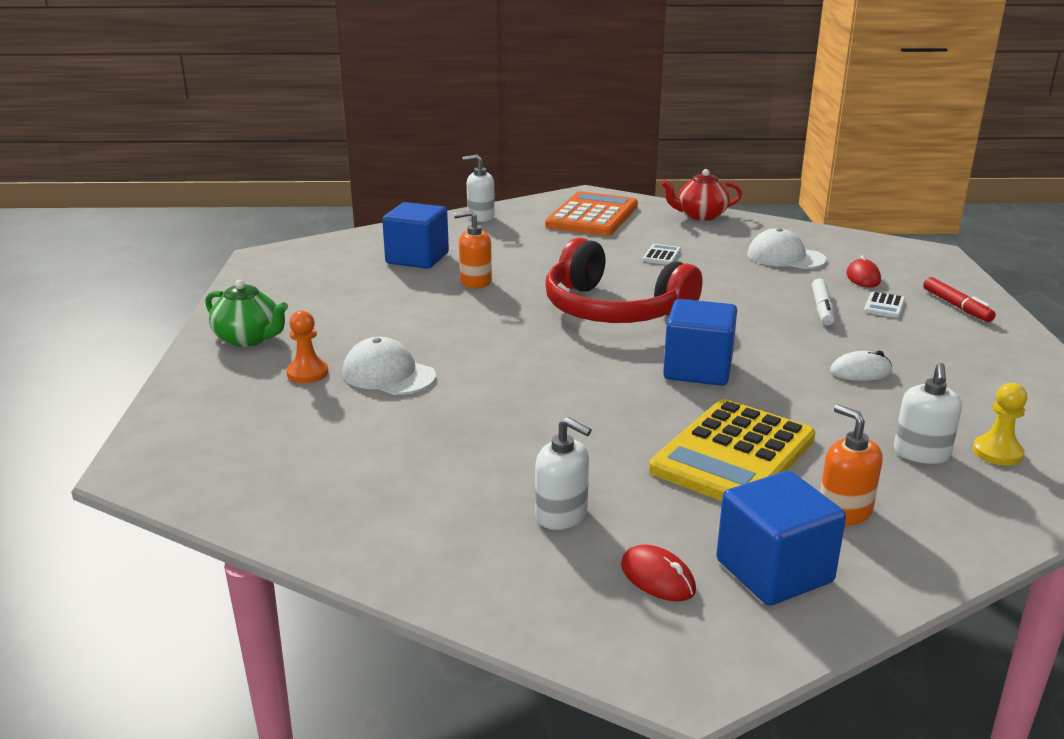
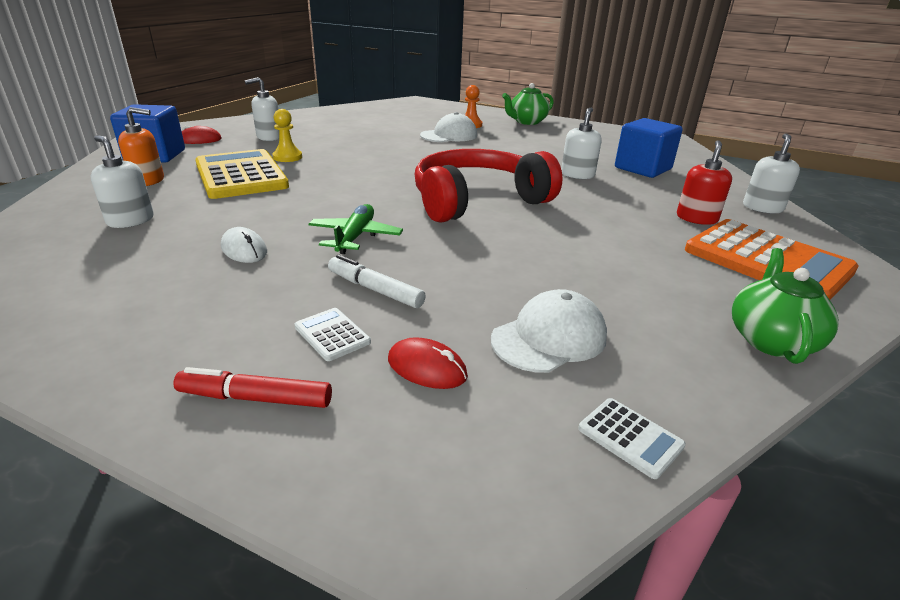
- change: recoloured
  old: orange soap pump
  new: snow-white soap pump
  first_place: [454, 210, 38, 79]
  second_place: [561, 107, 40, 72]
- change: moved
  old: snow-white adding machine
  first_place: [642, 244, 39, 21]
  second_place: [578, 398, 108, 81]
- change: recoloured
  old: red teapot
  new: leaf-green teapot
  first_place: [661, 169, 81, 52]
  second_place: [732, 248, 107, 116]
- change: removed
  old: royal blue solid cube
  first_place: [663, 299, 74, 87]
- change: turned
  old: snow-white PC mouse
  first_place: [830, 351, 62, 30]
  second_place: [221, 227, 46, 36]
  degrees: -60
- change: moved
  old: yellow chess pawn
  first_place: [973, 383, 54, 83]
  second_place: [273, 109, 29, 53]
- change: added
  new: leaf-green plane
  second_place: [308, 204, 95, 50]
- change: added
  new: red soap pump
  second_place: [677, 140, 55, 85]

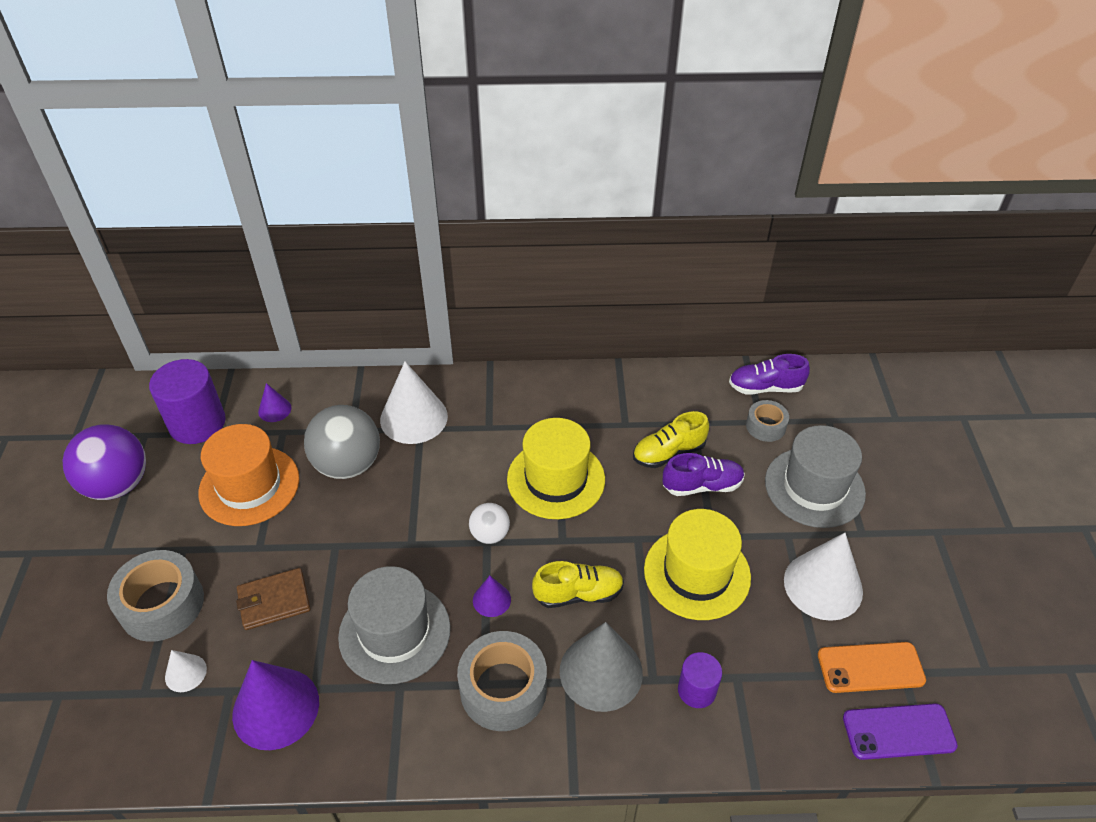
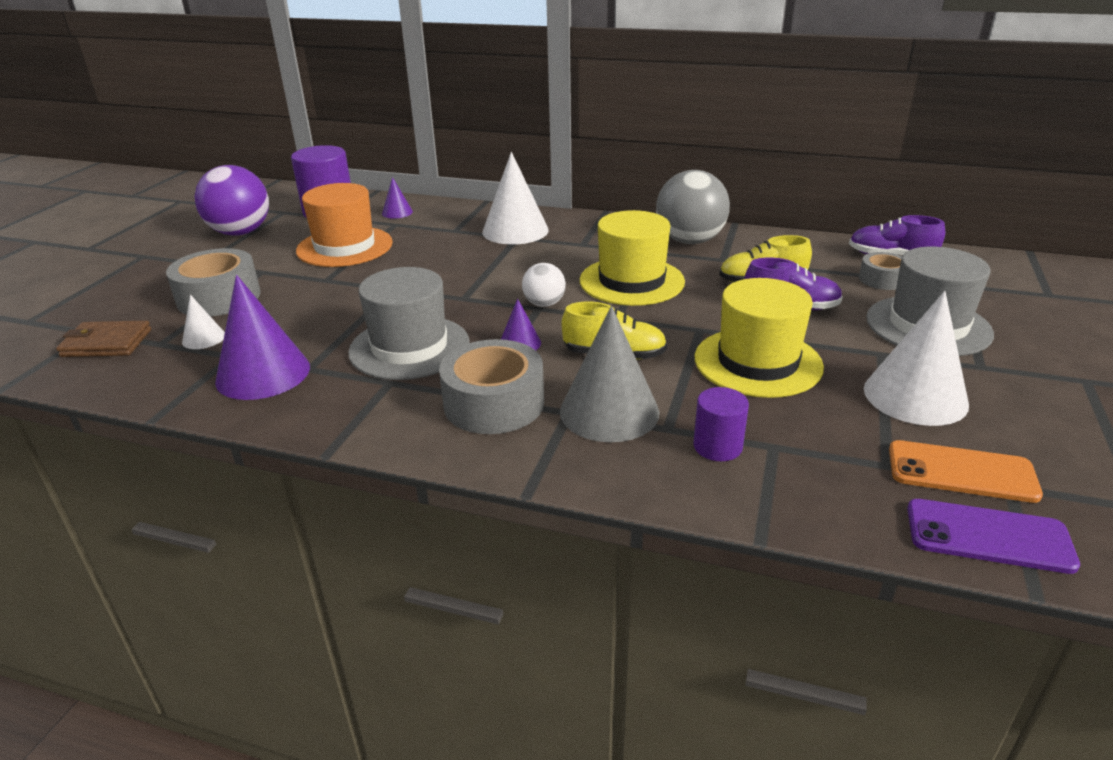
- change: moved
  old: russet wallet
  first_place: [236, 568, 74, 62]
  second_place: [56, 321, 95, 36]
- change: moved
  old: grey sphere
  first_place: [304, 405, 76, 74]
  second_place: [656, 170, 74, 74]

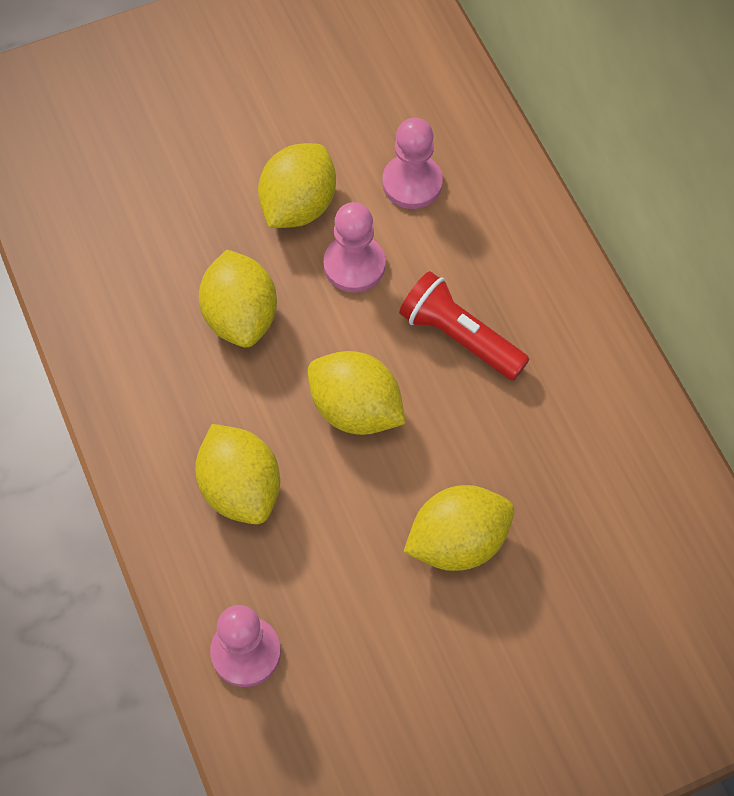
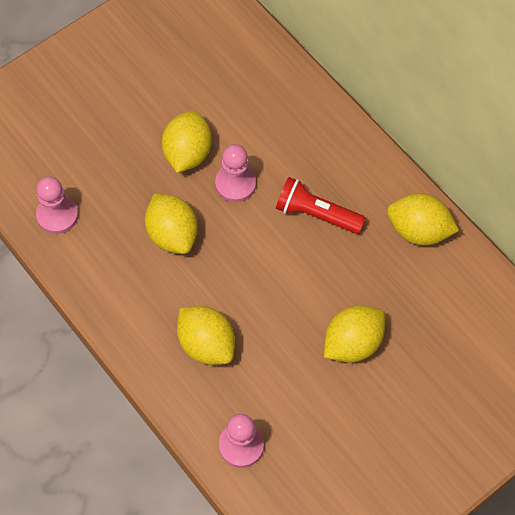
- change: moved
  old: yellow citrus fruit
  first_place: [307, 351, 99, 84]
  second_place: [387, 193, 72, 52]
- change: moved
  old: pink chess pawn
  first_place: [382, 118, 61, 91]
  second_place: [36, 177, 43, 57]

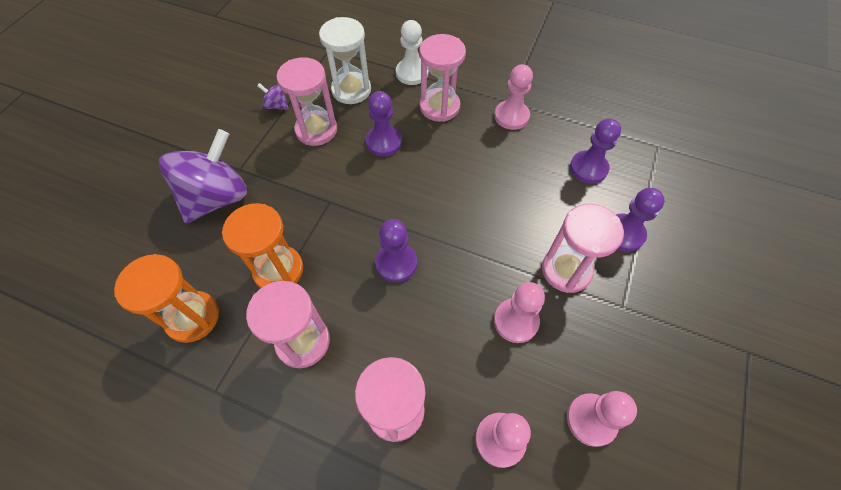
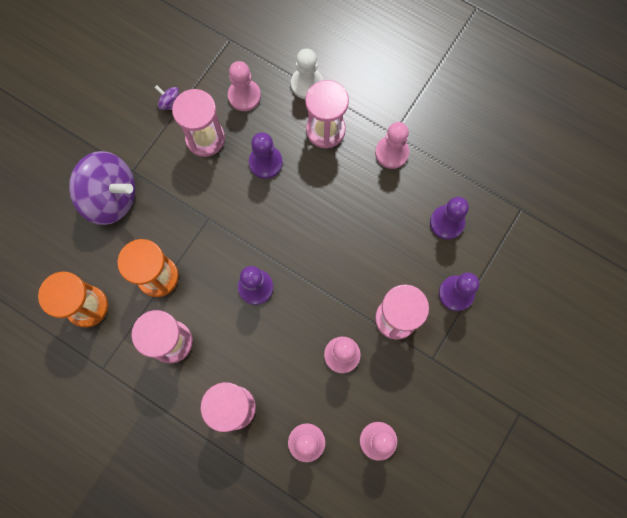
- change: turned
  old: violet spinning top
  first_place: [159, 129, 88, 94]
  second_place: [69, 151, 67, 74]
  degrees: 60
- change: replaced
  old: snow-white hourglass
  new: pink chess pawn
  first_place: [319, 17, 52, 87]
  second_place: [228, 61, 33, 50]

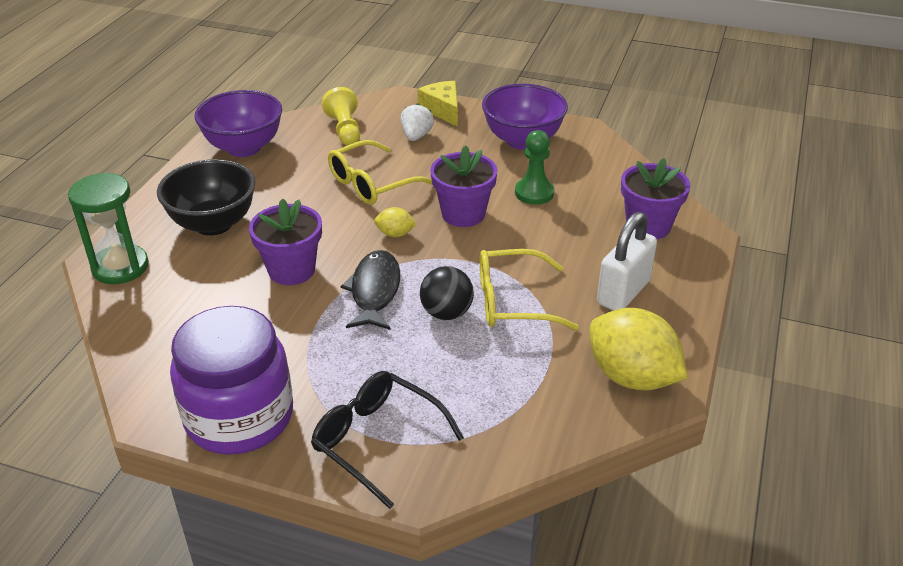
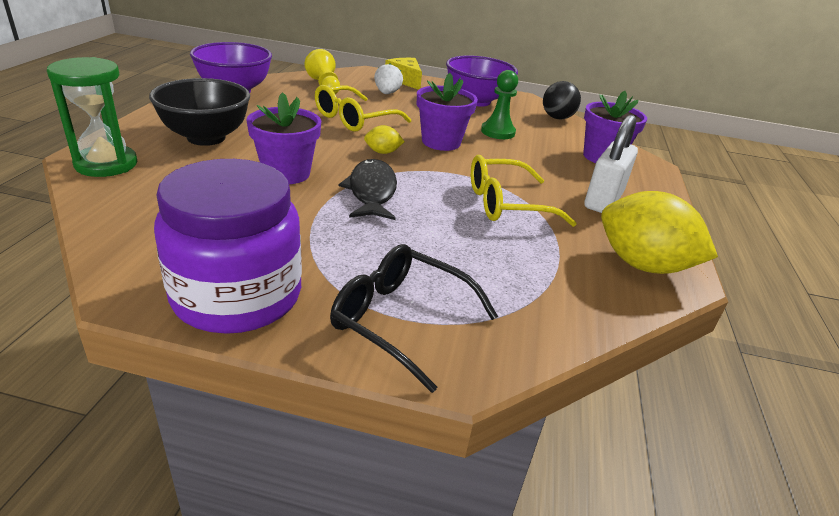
- change: moved
  old: black sphere
  first_place: [420, 266, 54, 54]
  second_place: [543, 81, 38, 38]

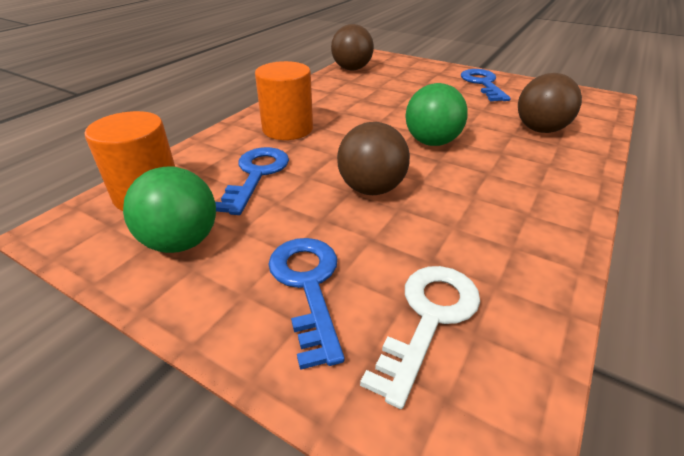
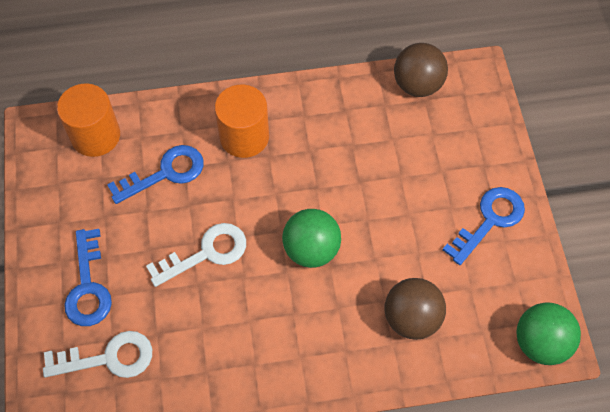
- change: moved
  old: leaf-green sphere
  first_place: [123, 166, 93, 87]
  second_place: [516, 302, 65, 63]
- change: turned
  old: royal blue latchkey
  first_place: [268, 238, 77, 132]
  second_place: [64, 229, 48, 97]
  degrees: 135
- change: replaced
  old: russet sphere
  new: snow-white latchkey
  first_place: [337, 122, 73, 73]
  second_place: [146, 223, 100, 64]

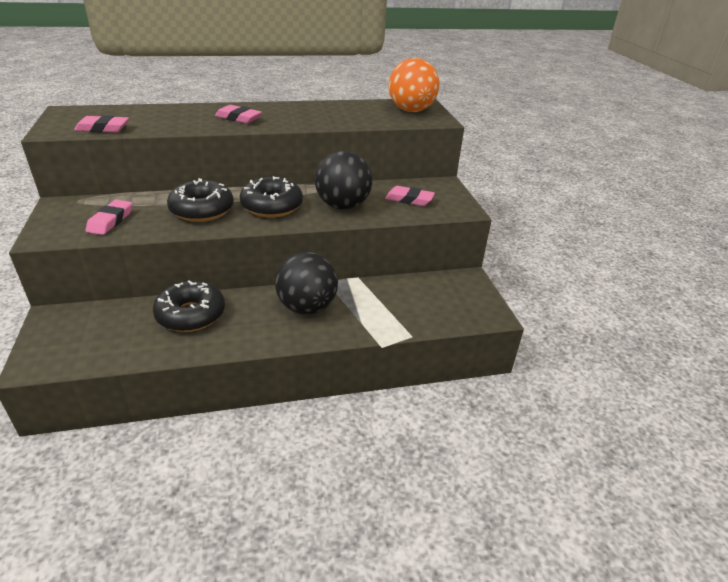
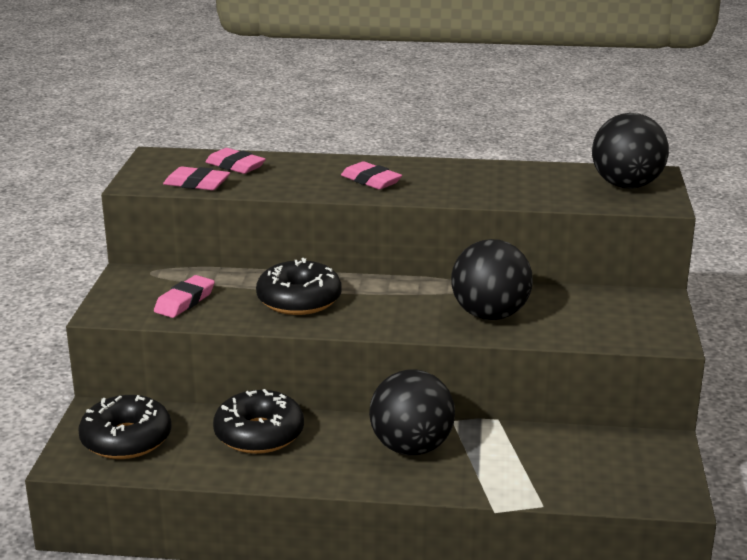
- change: moved
  old: black glazed donut
  first_place: [240, 176, 63, 41]
  second_place: [78, 395, 94, 64]
- change: moved
  old: pink gum eraser
  first_place: [385, 186, 50, 20]
  second_place: [205, 148, 61, 26]
- change: recoloured
  old: orange sphere
  new: black sphere
  first_place: [389, 58, 51, 54]
  second_place: [592, 113, 77, 76]

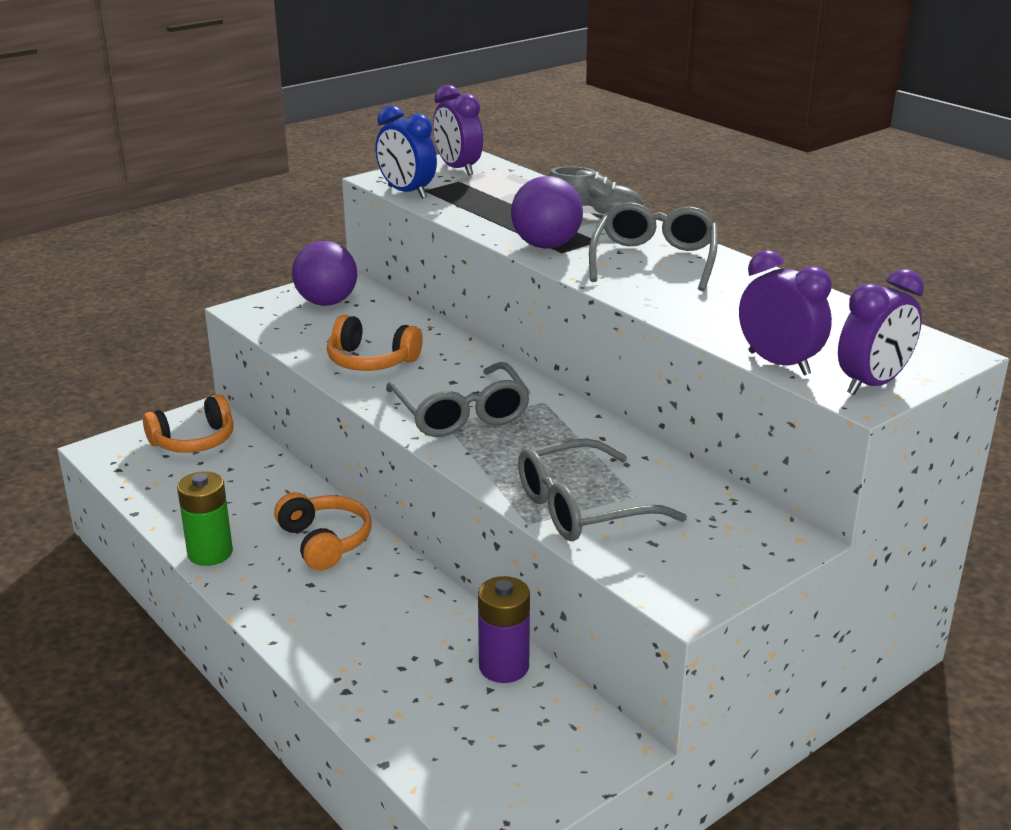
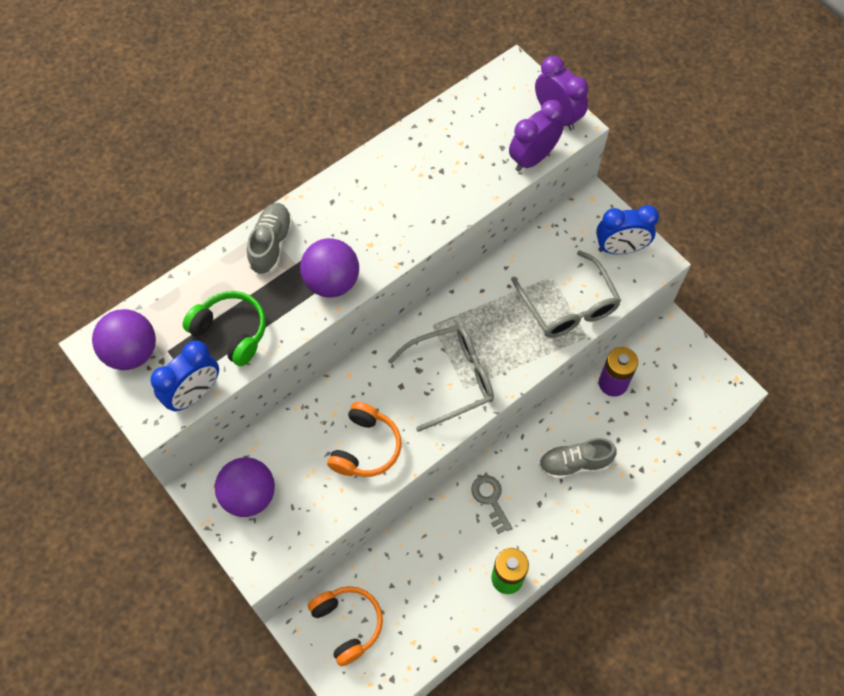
- change: replaced
  old: orange headphones
  new: grey latchkey
  first_place: [274, 492, 98, 79]
  second_place: [471, 475, 41, 59]
- change: replaced
  old: violet clock
  new: violet sphere
  first_place: [433, 85, 50, 91]
  second_place: [92, 309, 64, 61]
- change: removed
  old: grey spectacles
  first_place: [589, 202, 129, 89]
- change: added
  new: leaf-green headphones
  second_place: [183, 291, 83, 75]
- change: added
  new: grey shoe
  second_place: [539, 438, 78, 41]
- change: added
  new: royal blue clock
  second_place: [596, 205, 63, 49]

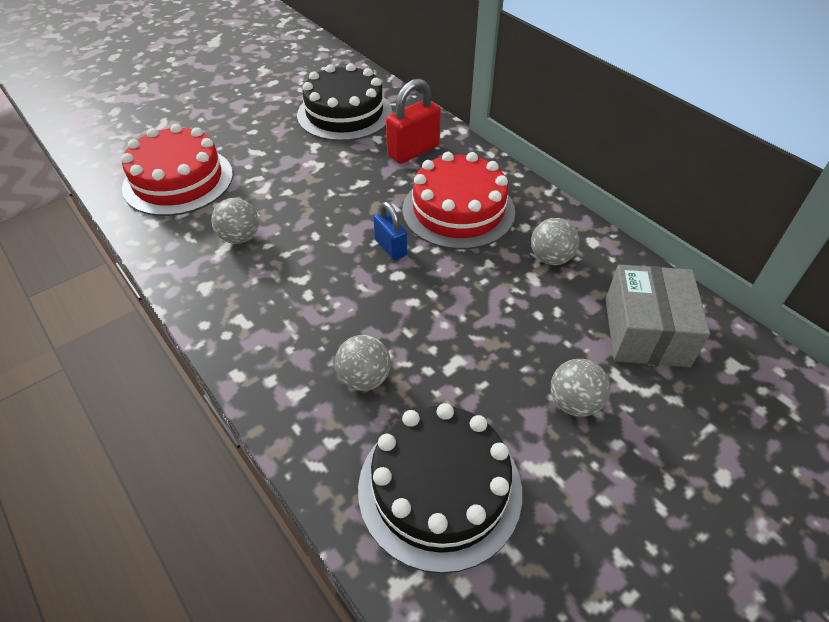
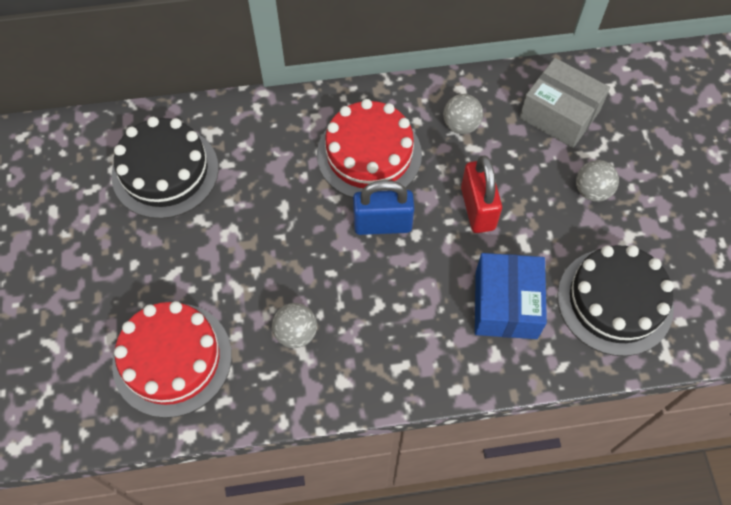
- change: replaced
  old: grey sphere
  new: royal blue package
  first_place: [335, 335, 56, 56]
  second_place: [475, 253, 72, 86]
- change: resized
  old: royal blue small lock
  first_place: [373, 202, 34, 58]
  second_place: [353, 180, 61, 55]
  factor: 1.6
- change: moved
  old: red small lock
  first_place: [386, 79, 55, 85]
  second_place: [461, 155, 41, 78]

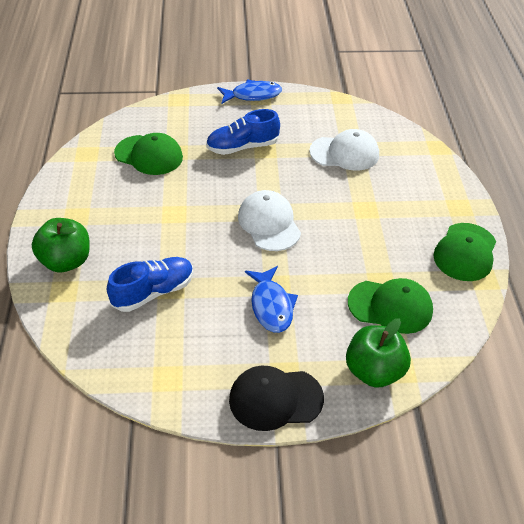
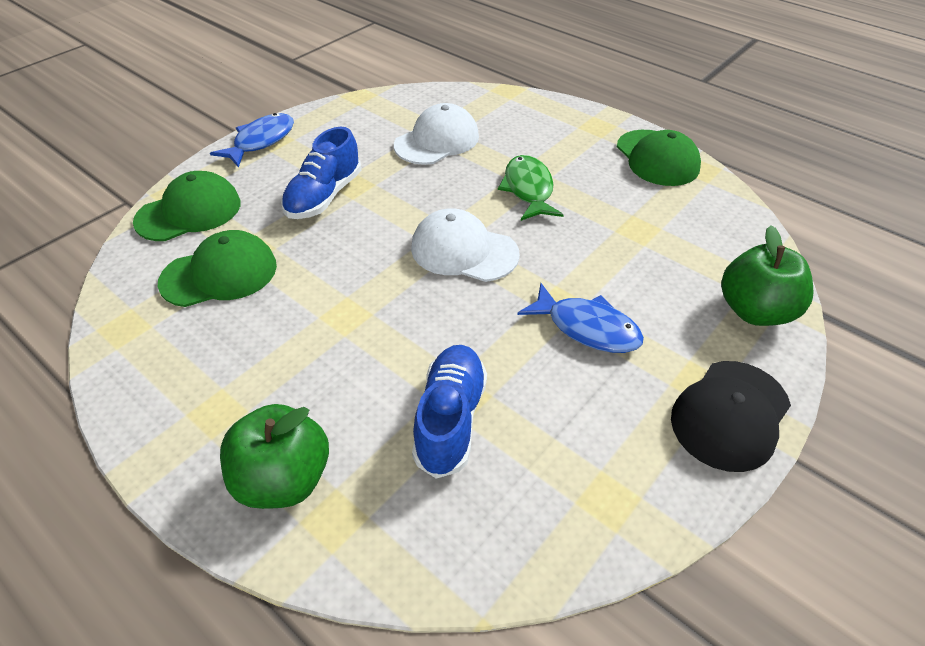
- change: moved
  old: leaf-green cap
  first_place: [348, 278, 85, 56]
  second_place: [133, 171, 108, 70]
- change: added
  new: leaf-green fish
  second_place: [498, 155, 66, 66]

